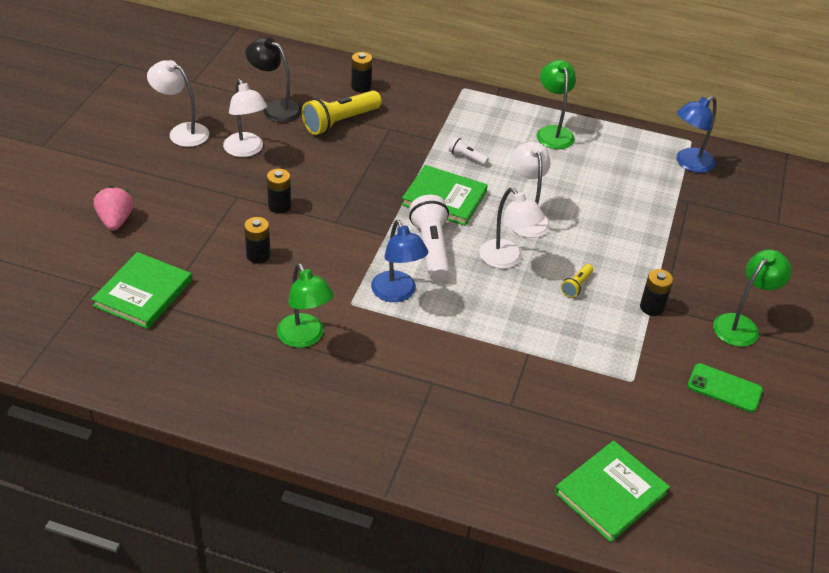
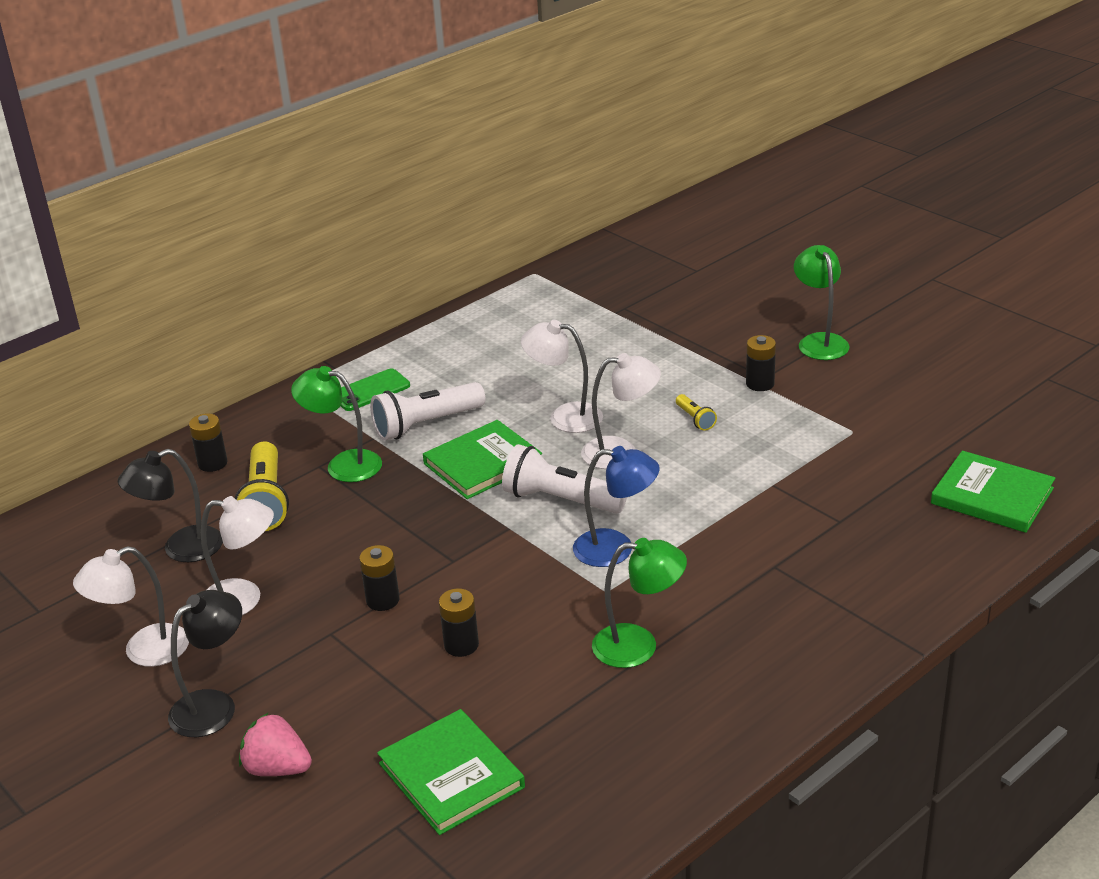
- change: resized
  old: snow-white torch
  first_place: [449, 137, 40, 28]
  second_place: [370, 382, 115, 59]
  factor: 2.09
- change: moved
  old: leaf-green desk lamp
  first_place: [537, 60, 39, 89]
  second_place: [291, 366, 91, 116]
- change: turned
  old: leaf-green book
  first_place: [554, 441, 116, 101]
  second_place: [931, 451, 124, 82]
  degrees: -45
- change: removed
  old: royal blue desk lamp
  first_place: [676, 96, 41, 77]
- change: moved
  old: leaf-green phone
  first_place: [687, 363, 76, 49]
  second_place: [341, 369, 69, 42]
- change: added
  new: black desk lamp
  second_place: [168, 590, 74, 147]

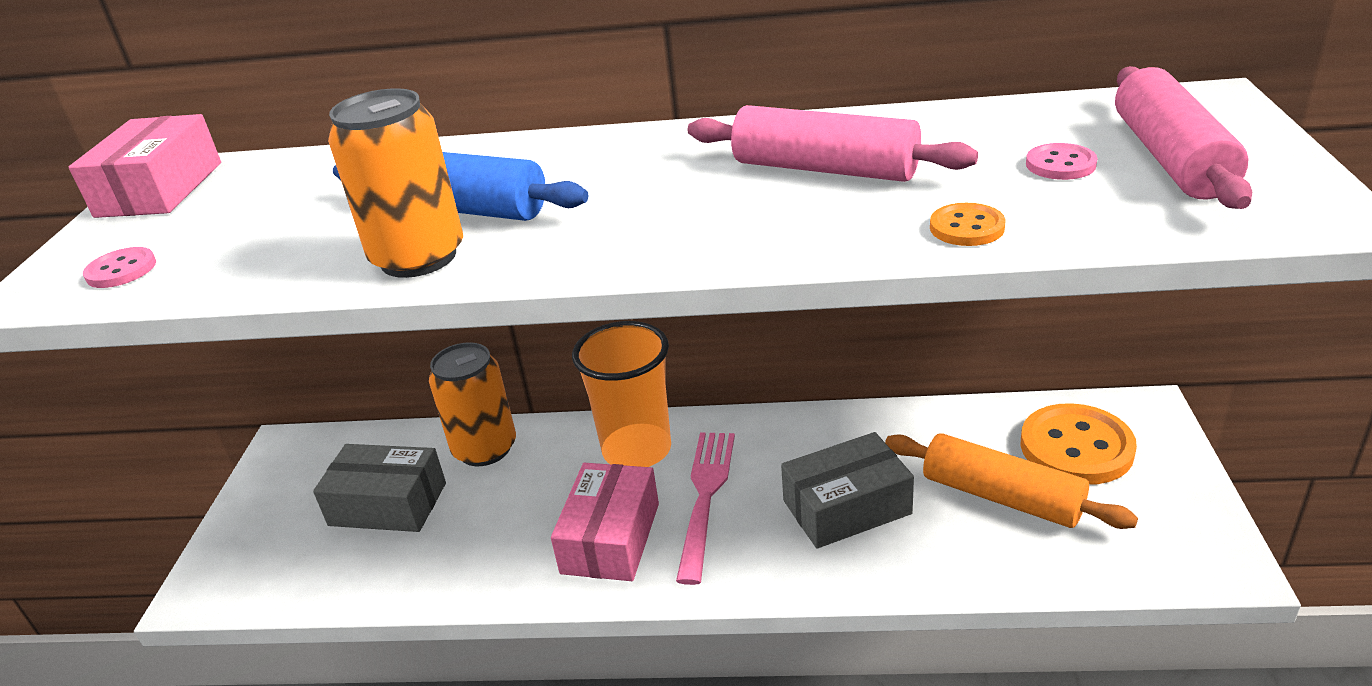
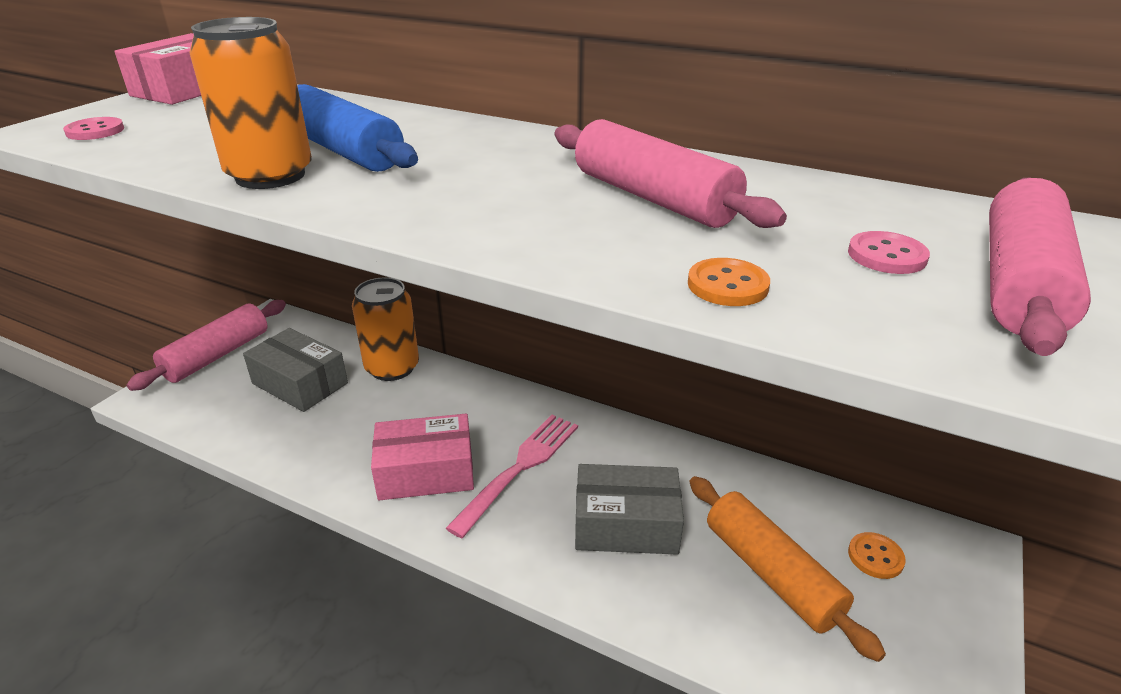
- change: turned
  old: pink package
  first_place: [551, 463, 108, 118]
  second_place: [371, 414, 103, 86]
  degrees: 45
- change: removed
  old: orange beaker
  first_place: [572, 321, 99, 146]
- change: resized
  old: orange shirt button
  first_place: [1020, 403, 117, 82]
  second_place: [848, 532, 58, 47]
  factor: 0.48
- change: added
  new: pink rolling pin
  second_place: [127, 300, 159, 91]

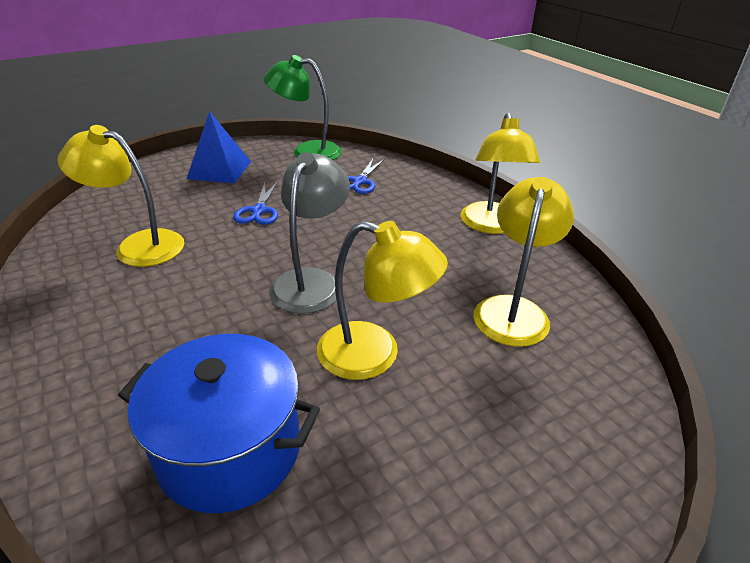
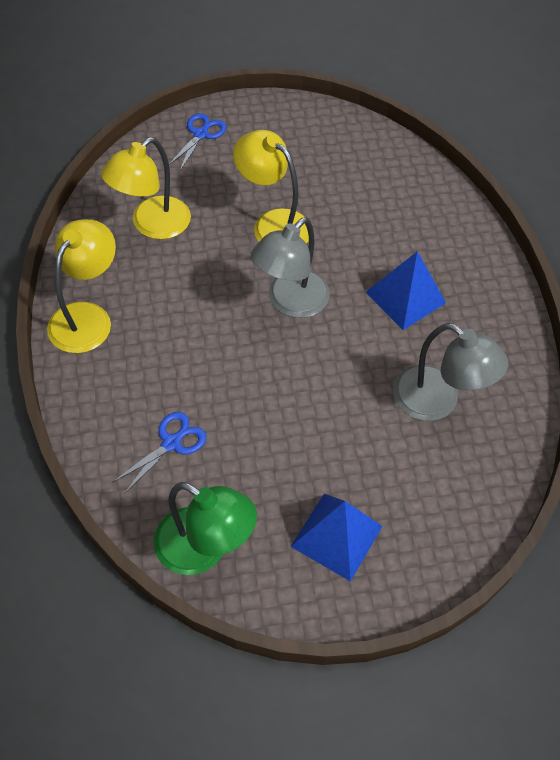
- change: recoloured
  old: yellow desk lamp
  new: grey desk lamp
  first_place: [57, 125, 128, 142]
  second_place: [393, 323, 115, 98]
- change: removed
  old: royal blue stockpot
  first_place: [118, 334, 202, 179]
- change: moved
  old: royal blue scissors
  first_place: [233, 181, 45, 44]
  second_place: [169, 113, 58, 58]
- change: added
  new: royal blue solid pyramid
  second_place: [365, 251, 81, 79]

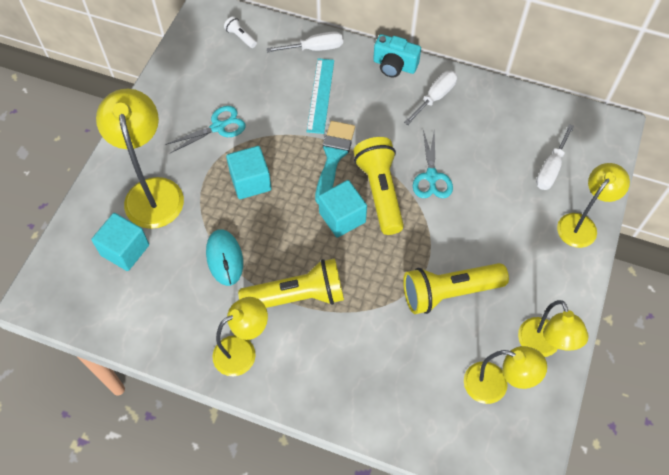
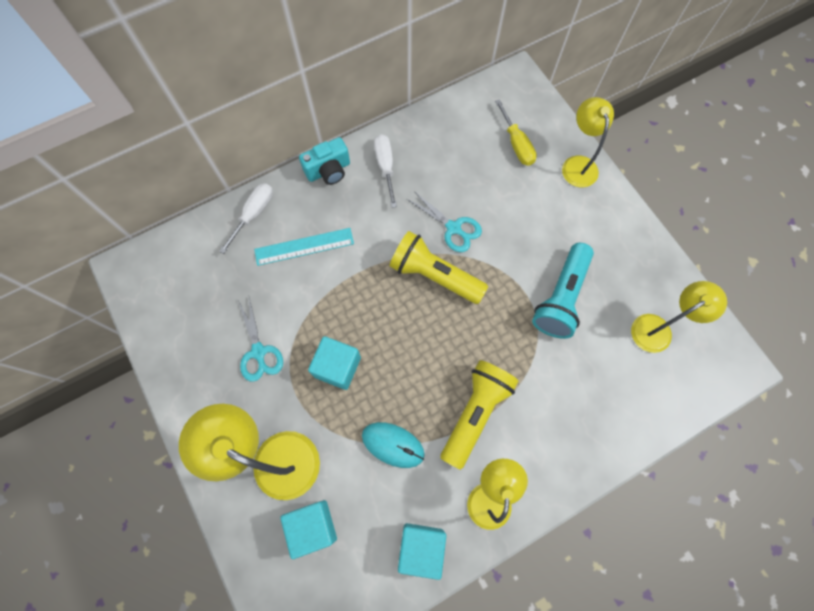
- change: turned
  old: turquoise scissors
  first_place: [165, 106, 81, 47]
  second_place: [238, 298, 45, 84]
  degrees: 150
- change: removed
  old: snow-white torch
  first_place: [224, 16, 33, 32]
- change: turned
  old: turquoise straightedge
  first_place: [306, 58, 28, 76]
  second_place: [254, 228, 100, 38]
  degrees: -60
- change: removed
  old: turquoise paintbrush
  first_place: [315, 121, 40, 83]
- change: moved
  old: turquoise solid cube
  first_place: [319, 180, 48, 58]
  second_place: [398, 523, 48, 57]
- change: recoloured
  old: yellow torch
  new: turquoise torch
  first_place: [403, 263, 106, 51]
  second_place: [532, 243, 62, 96]
- change: removed
  old: yellow desk lamp
  first_place: [518, 300, 71, 57]
- change: recoloured
  old: snow-white screwdriver
  new: yellow screwdriver
  first_place: [536, 124, 38, 66]
  second_place: [495, 99, 42, 67]

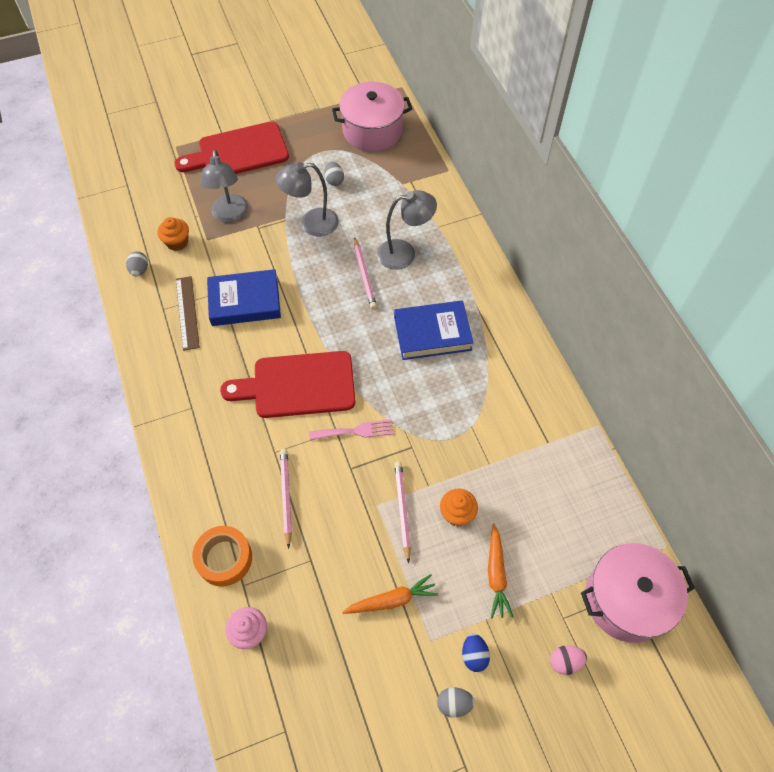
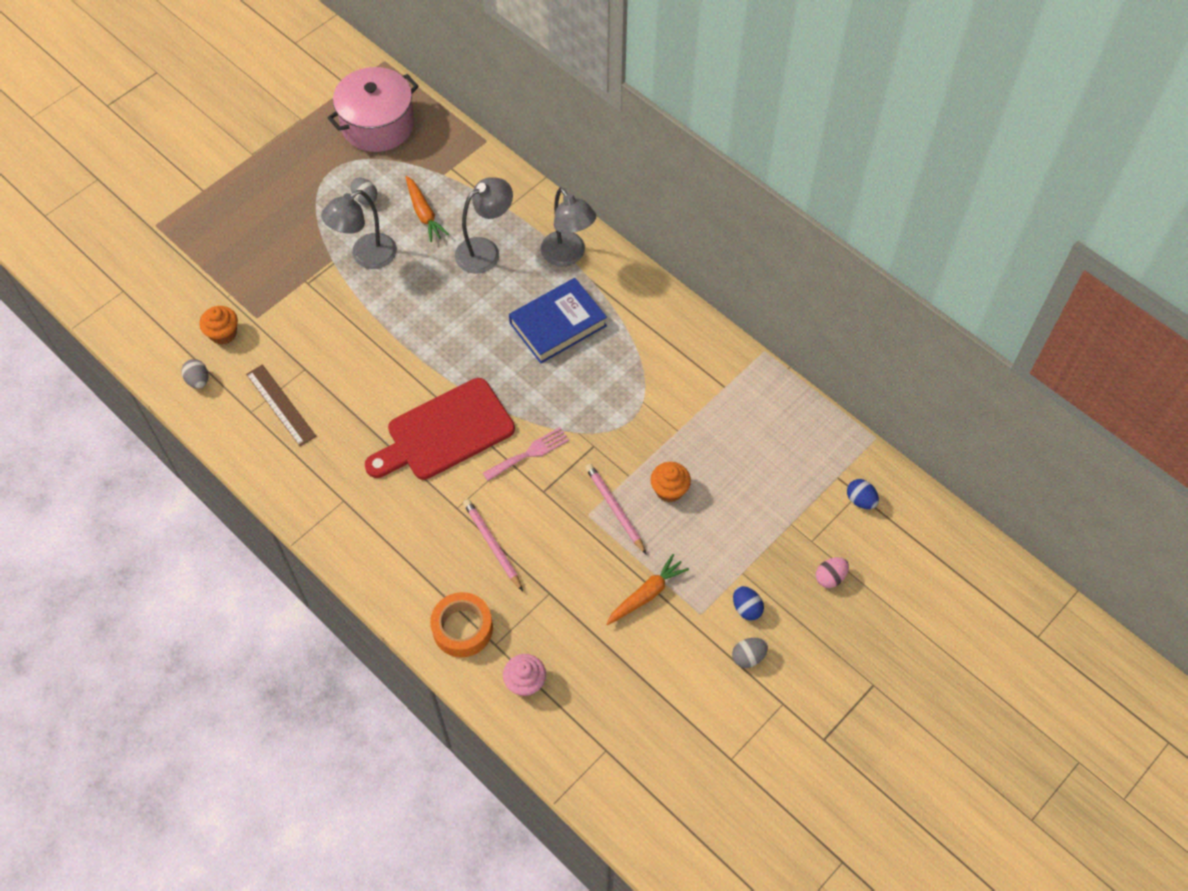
- change: removed
  old: red cutting board
  first_place: [175, 121, 114, 53]
- change: moved
  old: grey desk lamp
  first_place: [200, 149, 48, 73]
  second_place: [541, 187, 55, 80]
- change: removed
  old: royal blue book
  first_place: [207, 269, 74, 57]
- change: removed
  old: pink lead pencil
  first_place: [354, 237, 23, 72]
- change: moved
  old: orange toy carrot
  first_place: [488, 524, 25, 95]
  second_place: [406, 176, 43, 66]
- change: replaced
  old: pink stockpot
  new: royal blue toy egg
  first_place: [581, 543, 114, 100]
  second_place: [847, 479, 32, 30]

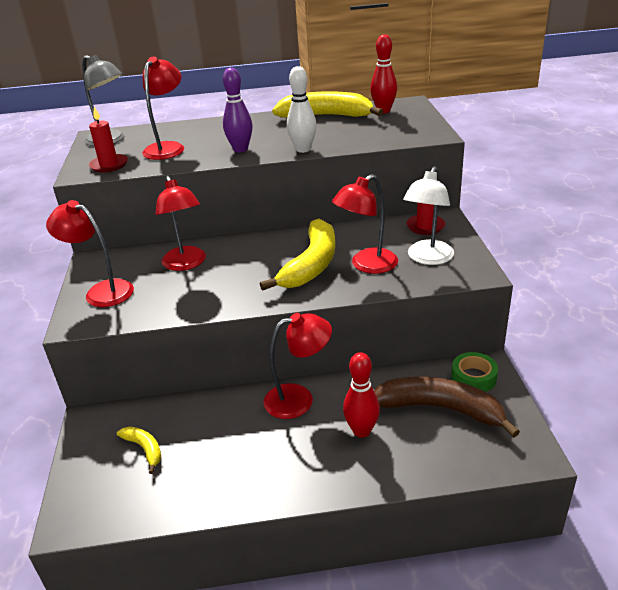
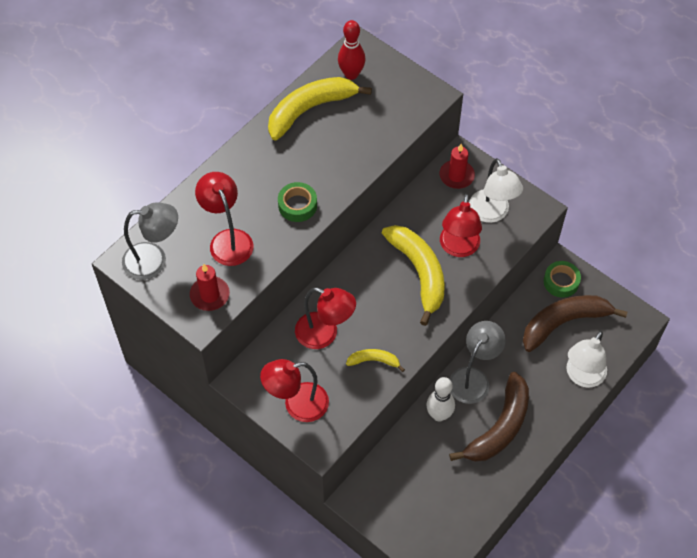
- change: moved
  old: yellow toy banana
  first_place: [117, 426, 44, 48]
  second_place: [346, 349, 59, 23]
- change: replaced
  old: violet skittle
  new: leaf-green roll of tape
  first_place: [223, 68, 30, 85]
  second_place: [278, 182, 39, 40]
- change: recoloured
  old: red desk lamp
  new: grey desk lamp
  first_place: [263, 313, 69, 106]
  second_place: [450, 321, 56, 83]
- change: moved
  old: snow-white skittle
  first_place: [287, 66, 30, 87]
  second_place: [426, 377, 29, 45]
- change: removed
  old: red skittle
  first_place: [343, 352, 37, 86]
- change: added
  new: russet toy banana
  second_place: [449, 372, 80, 90]
- change: added
  new: snow-white desk lamp
  second_place: [566, 331, 41, 57]

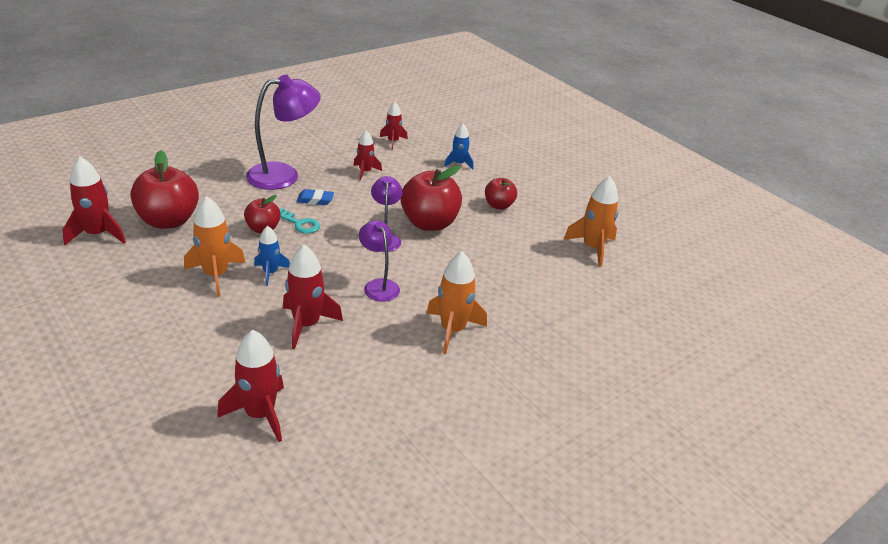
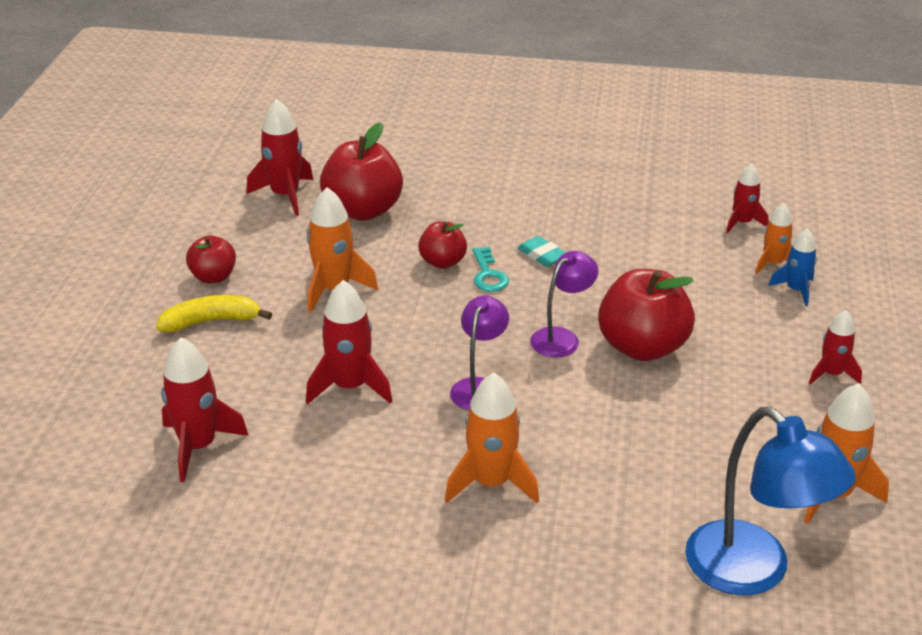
- change: removed
  old: violet desk lamp
  first_place: [246, 75, 75, 115]
- change: removed
  old: royal blue toy rocket
  first_place: [254, 226, 36, 60]
- change: recoloured
  old: royal blue gum eraser
  new: turquoise gum eraser
  first_place: [296, 189, 38, 16]
  second_place: [518, 236, 48, 31]
- change: moved
  old: red toy rocket
  first_place: [353, 130, 29, 51]
  second_place: [809, 310, 53, 75]
- change: moved
  old: red toy apple
  first_place: [485, 178, 32, 32]
  second_place: [186, 235, 50, 49]
- change: added
  new: yellow toy banana
  second_place: [156, 295, 116, 37]
- change: added
  new: royal blue desk lamp
  second_place: [685, 407, 171, 188]
- change: added
  new: orange toy rocket
  second_place: [755, 203, 37, 71]

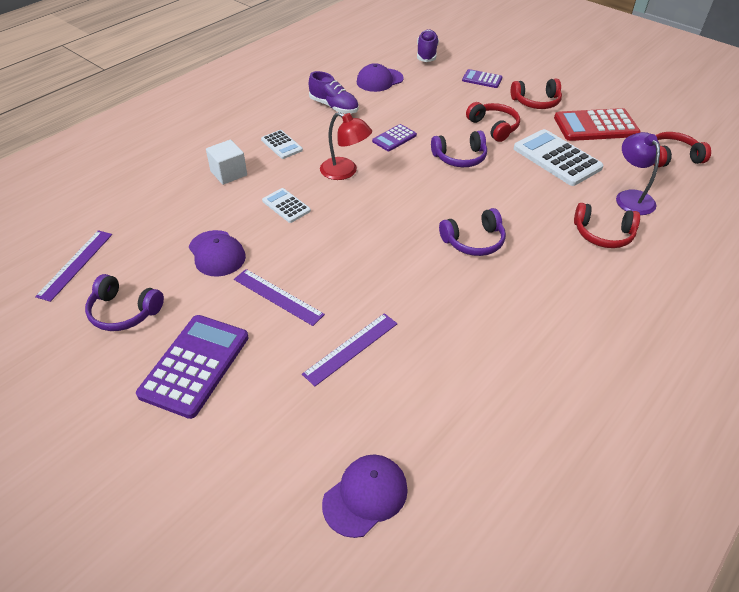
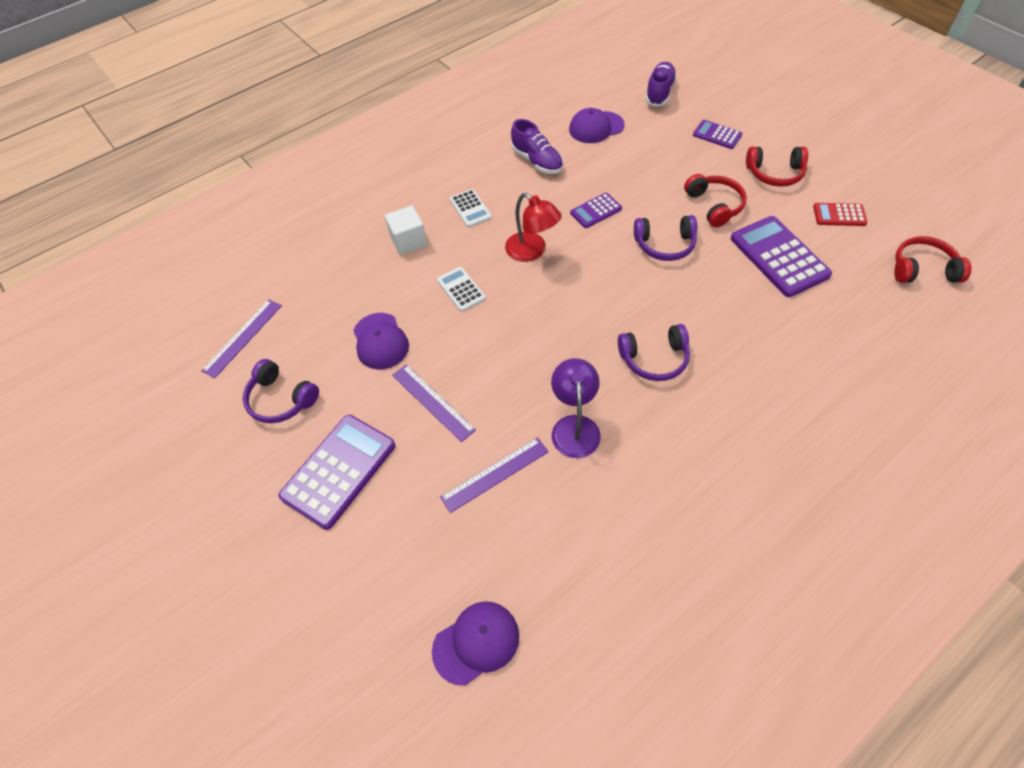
- change: recoloured
  old: snow-white adding machine
  new: violet adding machine
  first_place: [514, 129, 89, 57]
  second_place: [731, 216, 101, 81]
- change: resized
  old: red adding machine
  first_place: [554, 108, 87, 33]
  second_place: [813, 203, 54, 23]
  factor: 0.53
- change: removed
  old: red headphones
  first_place: [574, 203, 66, 45]
- change: moved
  old: violet desk lamp
  first_place: [616, 132, 44, 83]
  second_place: [551, 358, 50, 100]

